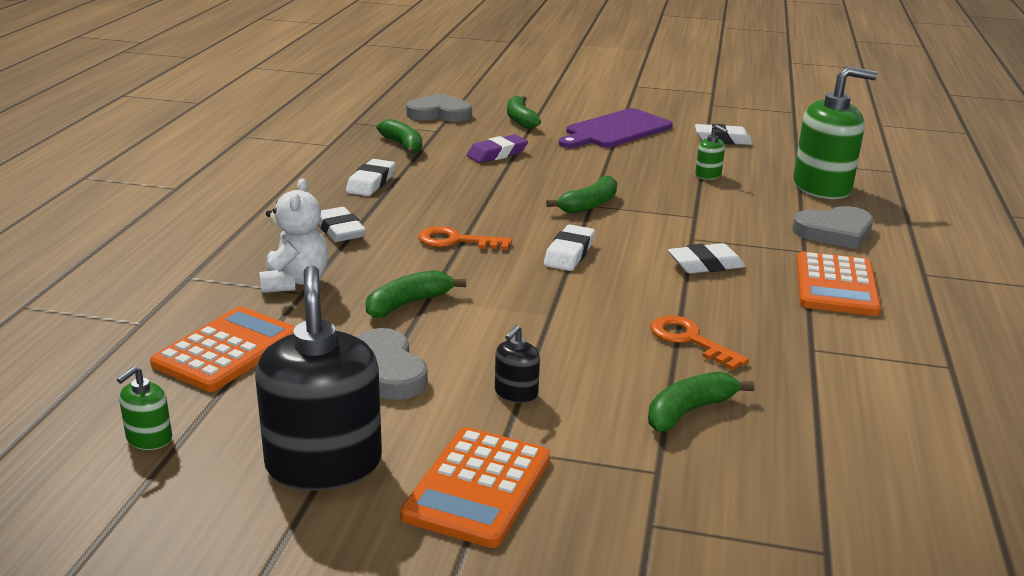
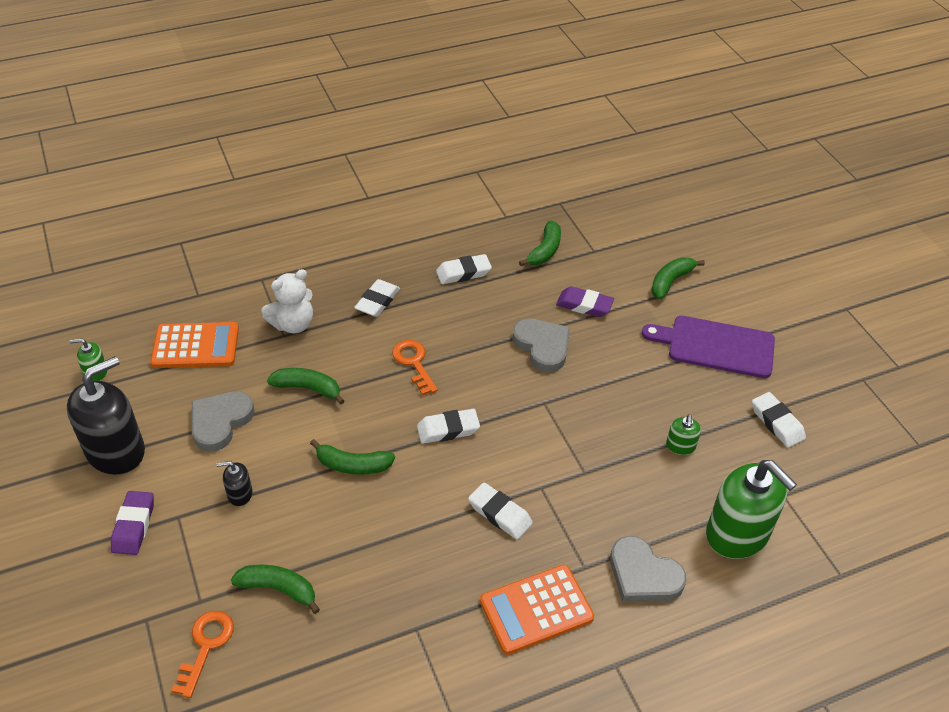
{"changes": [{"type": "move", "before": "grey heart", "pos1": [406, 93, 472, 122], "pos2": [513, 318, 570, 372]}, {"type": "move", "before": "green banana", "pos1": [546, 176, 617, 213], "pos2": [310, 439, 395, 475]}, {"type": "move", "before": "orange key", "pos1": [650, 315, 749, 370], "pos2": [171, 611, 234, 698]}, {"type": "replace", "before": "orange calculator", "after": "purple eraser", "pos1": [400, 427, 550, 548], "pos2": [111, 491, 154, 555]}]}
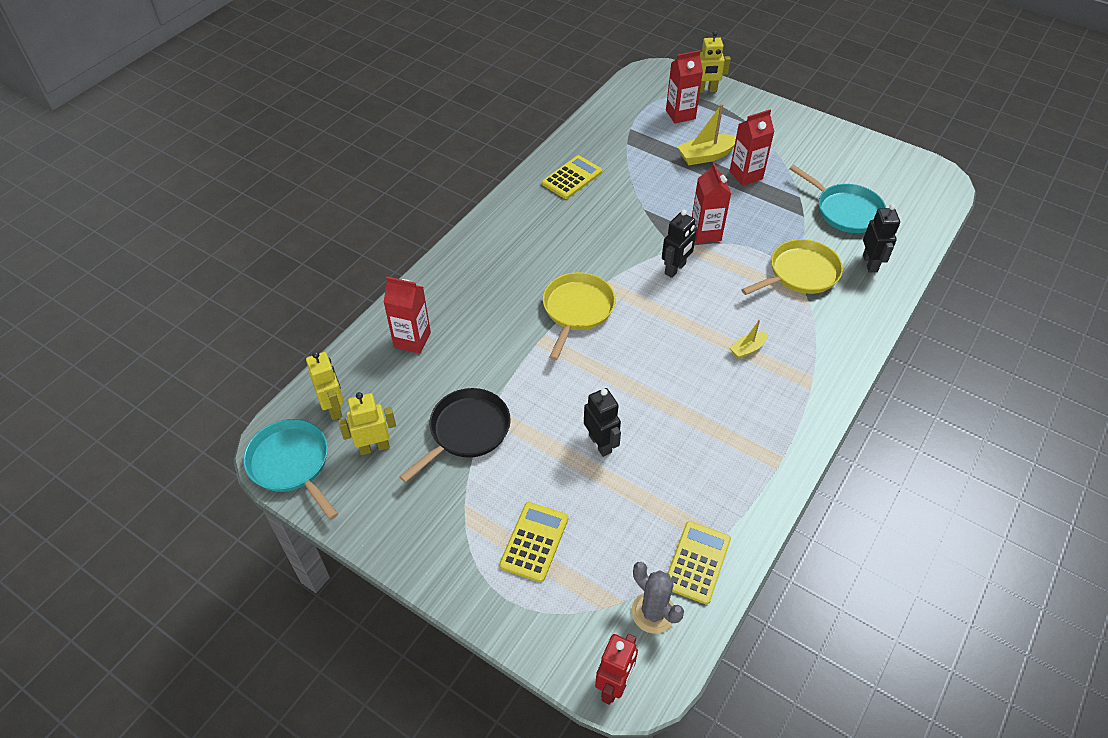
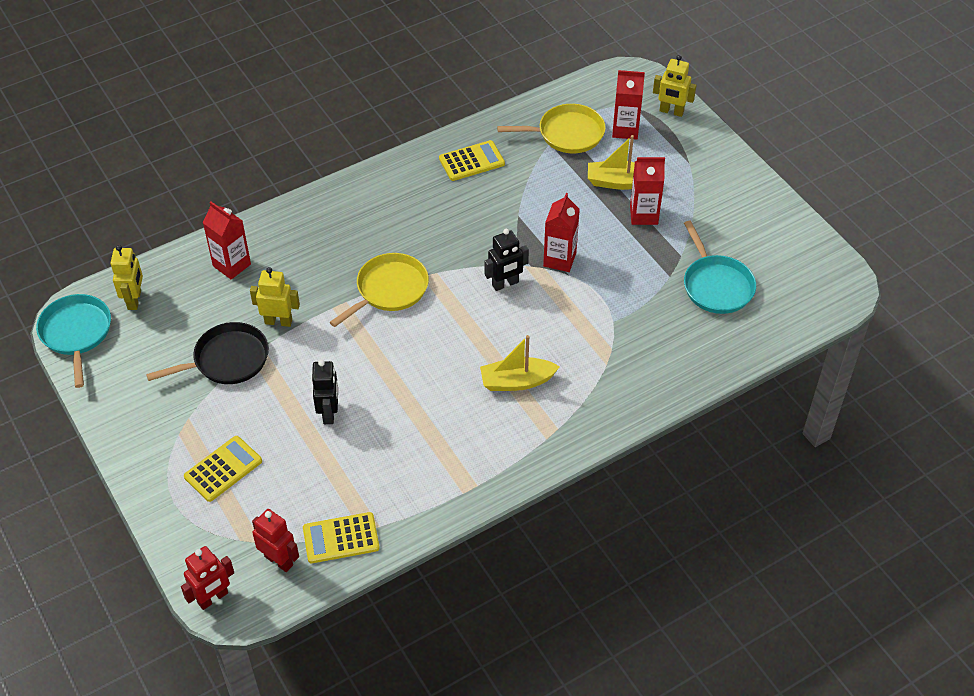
{"changes": [{"type": "delete", "before": "black robot", "pos1": [863, 204, 900, 272]}, {"type": "move", "before": "yellow robot", "pos1": [338, 392, 396, 455], "pos2": [250, 267, 300, 327]}, {"type": "move", "before": "yellow pan", "pos1": [741, 239, 843, 295], "pos2": [497, 104, 605, 153]}, {"type": "replace", "before": "grey cactus", "after": "red robot", "pos1": [631, 562, 684, 634], "pos2": [252, 509, 299, 572]}, {"type": "rotate", "before": "yellow calculator", "pos1": [667, 521, 731, 605], "pos2": [303, 512, 380, 563], "turn": -150}, {"type": "resize", "before": "yellow boat", "pos1": [730, 320, 768, 359], "pos2": [480, 335, 560, 391], "scale": 1.75}]}
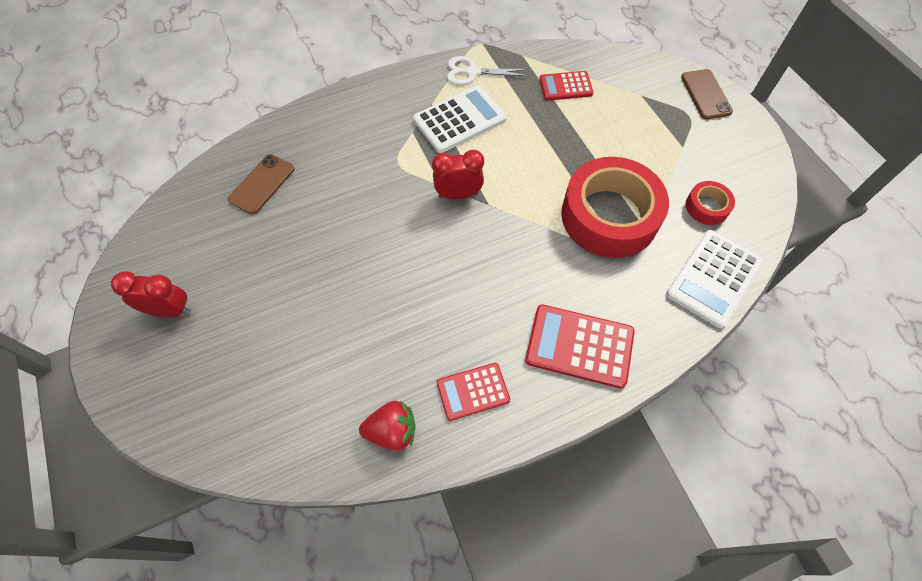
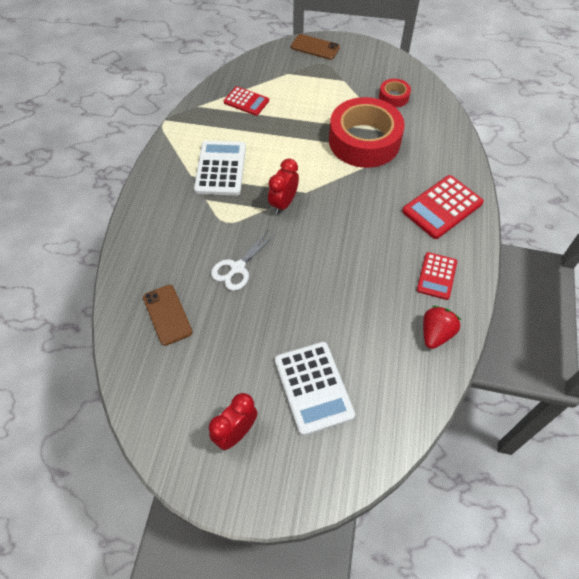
{"changes": [{"type": "move", "before": "white scissors", "pos1": [447, 56, 529, 85], "pos2": [211, 229, 276, 291]}, {"type": "move", "before": "white calculator", "pos1": [666, 230, 763, 328], "pos2": [275, 342, 355, 436]}, {"type": "rotate", "before": "red calculator", "pos1": [539, 71, 594, 101], "pos2": [224, 86, 269, 116], "turn": -90}]}
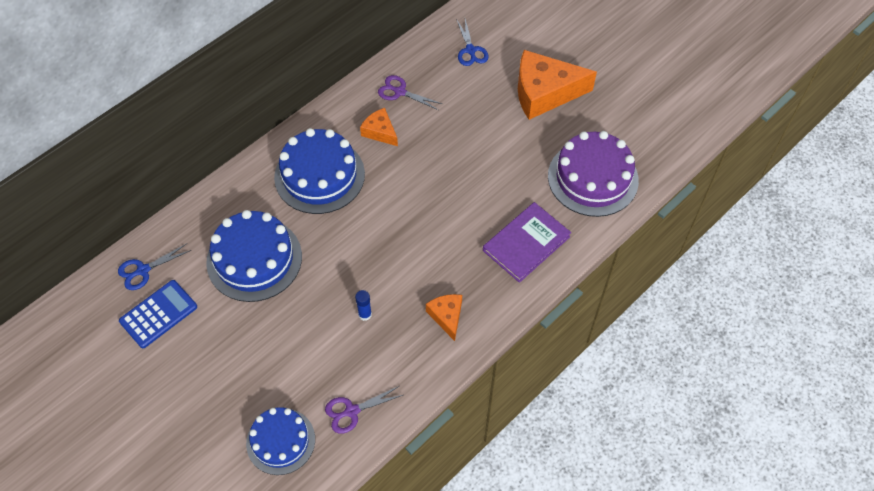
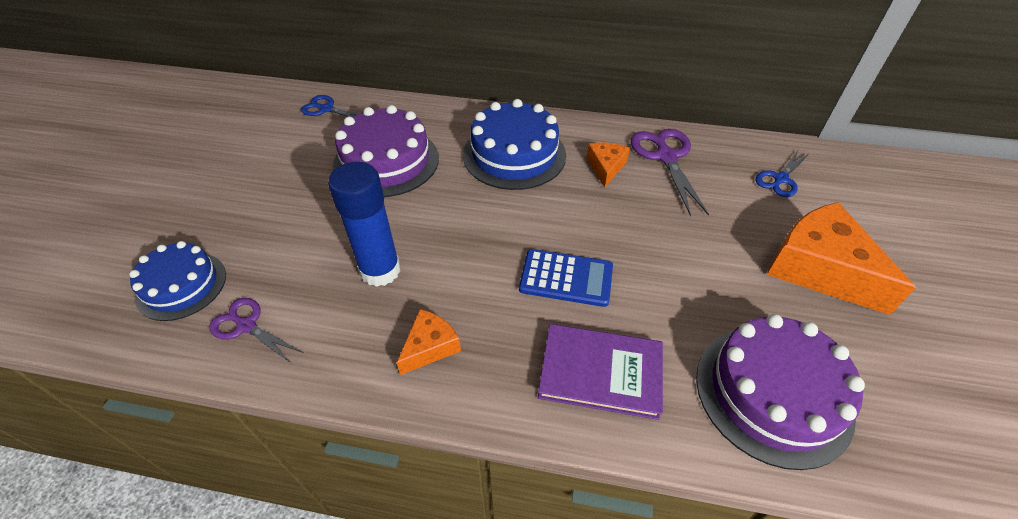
{"changes": [{"type": "move", "before": "blue calculator", "pos1": [119, 280, 197, 348], "pos2": [519, 249, 613, 307]}, {"type": "recolor", "before": "blue cake", "after": "purple cake", "pos1": [206, 210, 302, 302], "pos2": [333, 105, 439, 197]}, {"type": "resize", "before": "blue glue stick", "pos1": [355, 290, 372, 321], "pos2": [328, 162, 401, 287], "scale": 2.34}, {"type": "resize", "before": "purple scissors", "pos1": [378, 75, 442, 110], "pos2": [631, 129, 709, 216], "scale": 1.59}]}
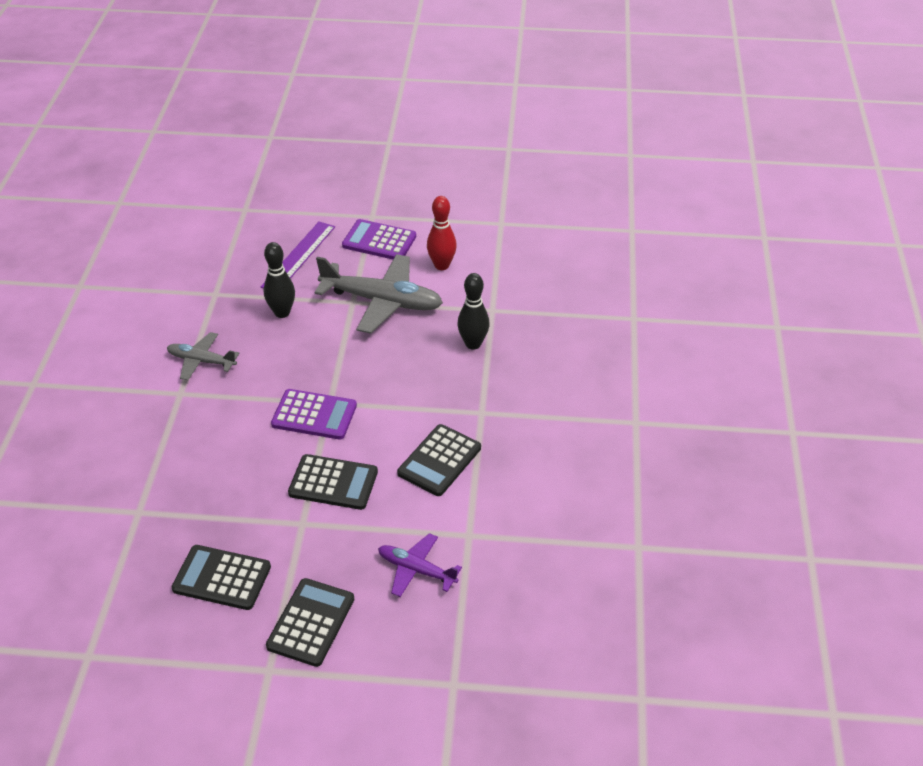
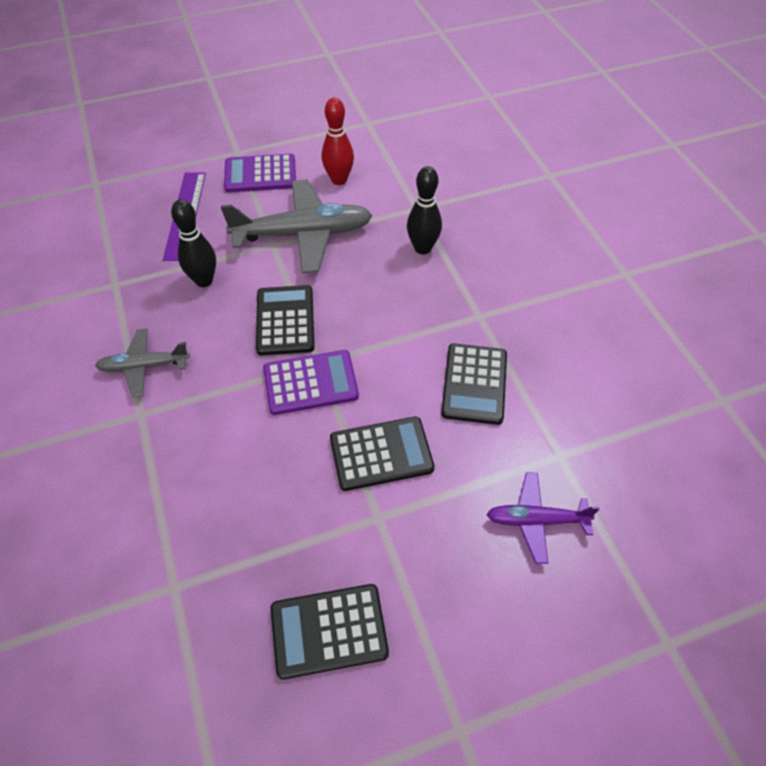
{"changes": [{"type": "move", "before": "black calculator", "pos1": [266, 578, 354, 667], "pos2": [256, 285, 315, 356]}]}
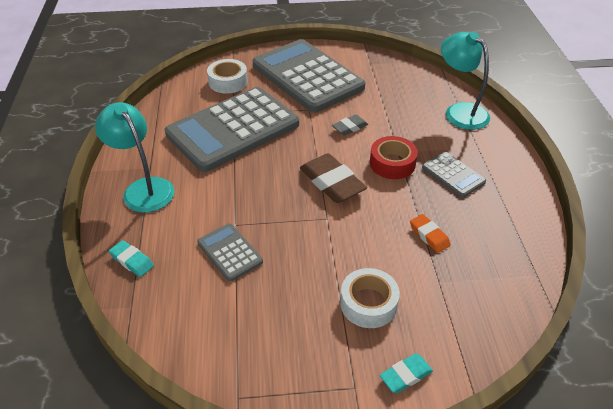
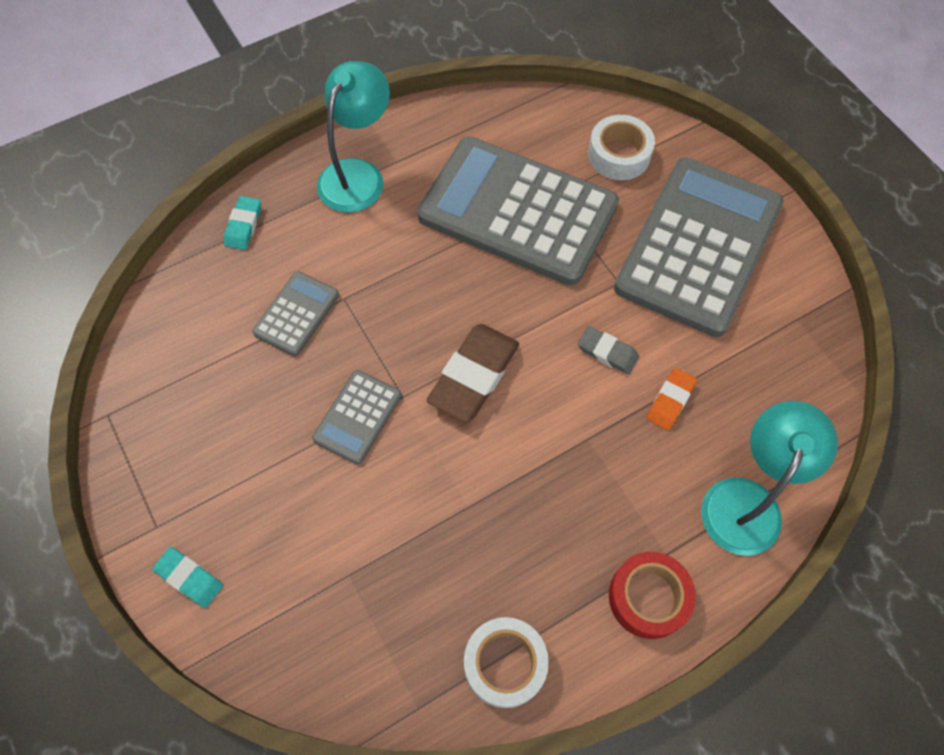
{"changes": [{"type": "move", "before": "white tape", "pos1": [340, 268, 400, 328], "pos2": [464, 617, 549, 708]}, {"type": "move", "before": "red tape", "pos1": [370, 136, 418, 179], "pos2": [609, 552, 696, 639]}, {"type": "move", "before": "orange eraser", "pos1": [410, 214, 451, 253], "pos2": [646, 368, 697, 430]}, {"type": "move", "before": "grey calculator", "pos1": [422, 152, 486, 198], "pos2": [312, 370, 402, 465]}]}
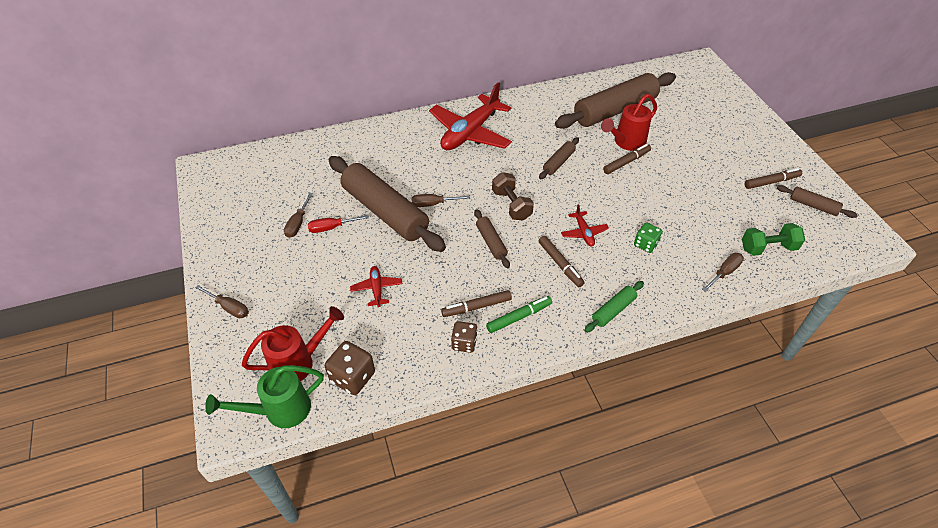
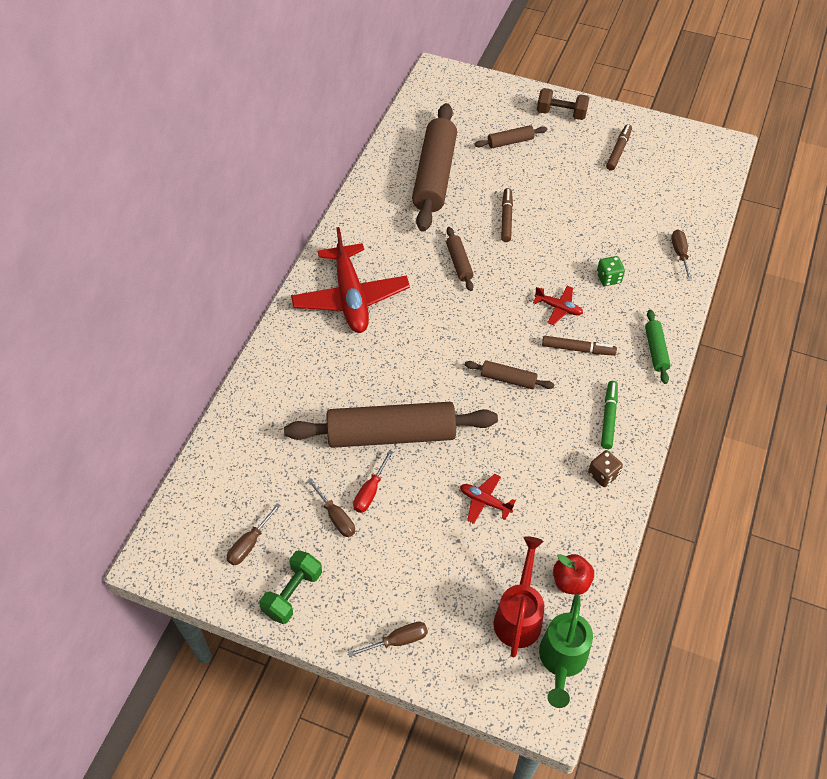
{"changes": [{"type": "delete", "before": "brown marker", "pos1": [441, 290, 512, 317]}, {"type": "delete", "before": "red watering can", "pos1": [601, 94, 657, 151]}, {"type": "move", "before": "brown screwdriver", "pos1": [411, 194, 470, 207], "pos2": [227, 503, 281, 565]}, {"type": "move", "before": "brown dumbbell", "pos1": [492, 172, 534, 221], "pos2": [537, 88, 589, 120]}, {"type": "move", "before": "green dumbbell", "pos1": [742, 223, 805, 256], "pos2": [259, 550, 322, 624]}, {"type": "move", "before": "brown rolling pin", "pos1": [777, 185, 857, 218], "pos2": [474, 125, 547, 148]}, {"type": "replace", "before": "brown dice", "after": "red apple", "pos1": [325, 341, 375, 395], "pos2": [553, 554, 594, 595]}]}
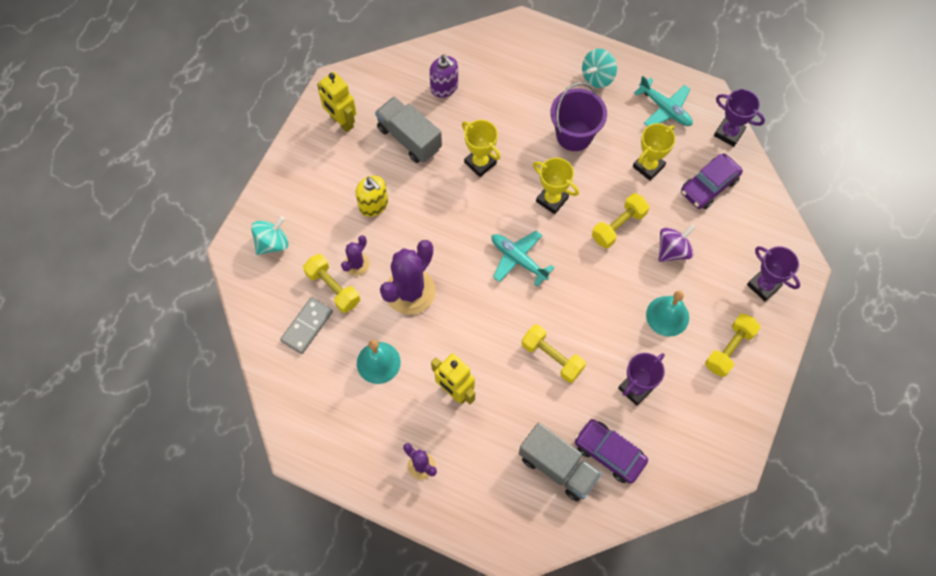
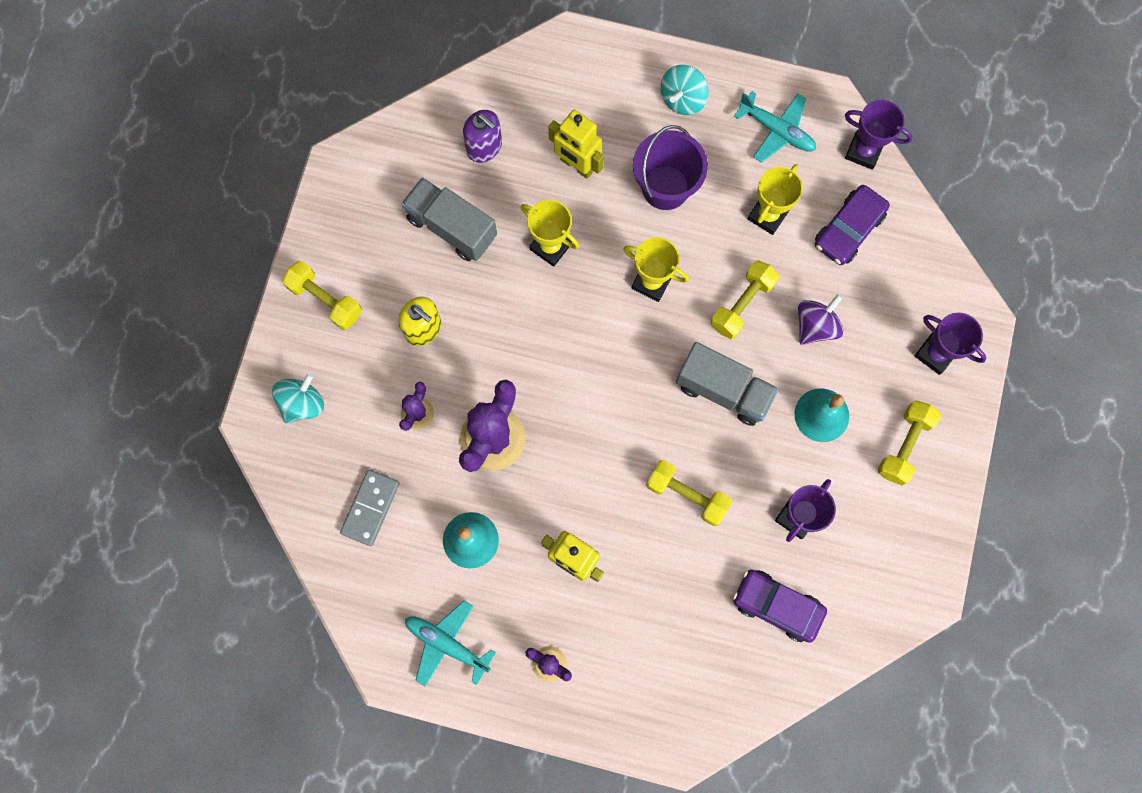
{"changes": [{"type": "move", "before": "yellow dumbbell", "pos1": [303, 254, 360, 313], "pos2": [282, 261, 362, 330]}, {"type": "move", "before": "yellow robot", "pos1": [317, 72, 356, 132], "pos2": [548, 109, 604, 179]}, {"type": "move", "before": "turquoise plane", "pos1": [492, 231, 555, 287], "pos2": [405, 601, 496, 686]}, {"type": "move", "before": "grey truck", "pos1": [519, 423, 602, 501], "pos2": [676, 342, 779, 426]}]}
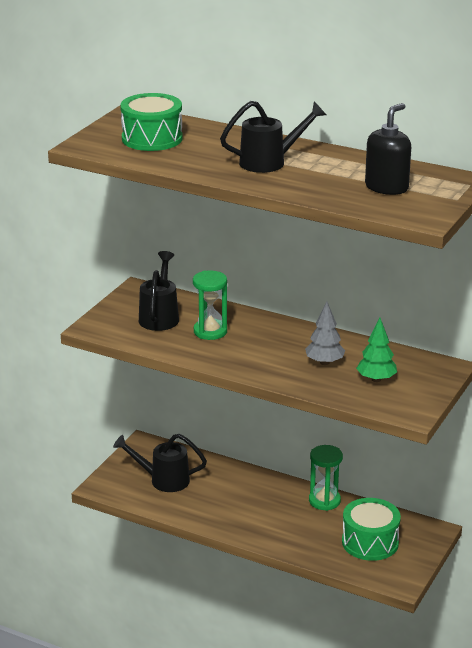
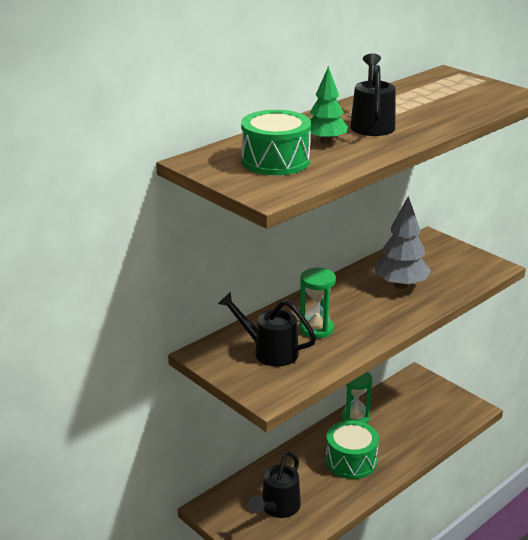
{"changes": [{"type": "delete", "before": "black soap dispenser", "pos1": [365, 103, 411, 195]}, {"type": "move", "before": "green drum", "pos1": [342, 498, 401, 561], "pos2": [325, 420, 379, 479]}, {"type": "move", "before": "green tree", "pos1": [356, 318, 397, 382], "pos2": [310, 66, 348, 144]}, {"type": "resize", "before": "grey tree", "pos1": [305, 301, 345, 365], "pos2": [375, 196, 431, 289], "scale": 1.54}]}
